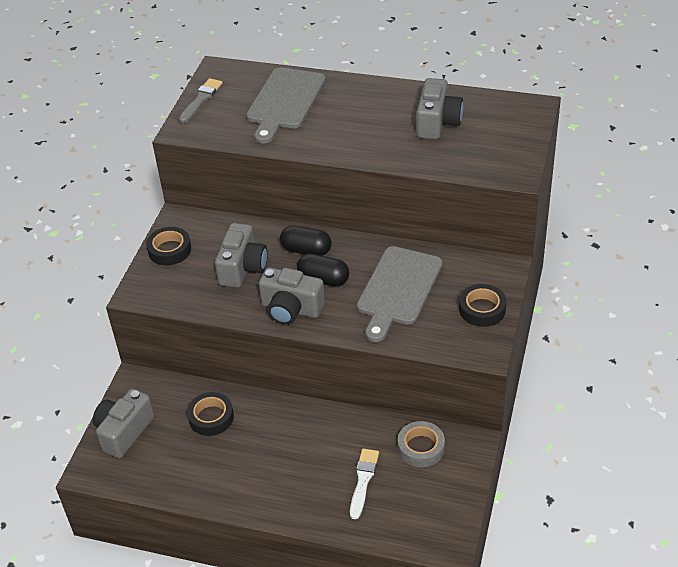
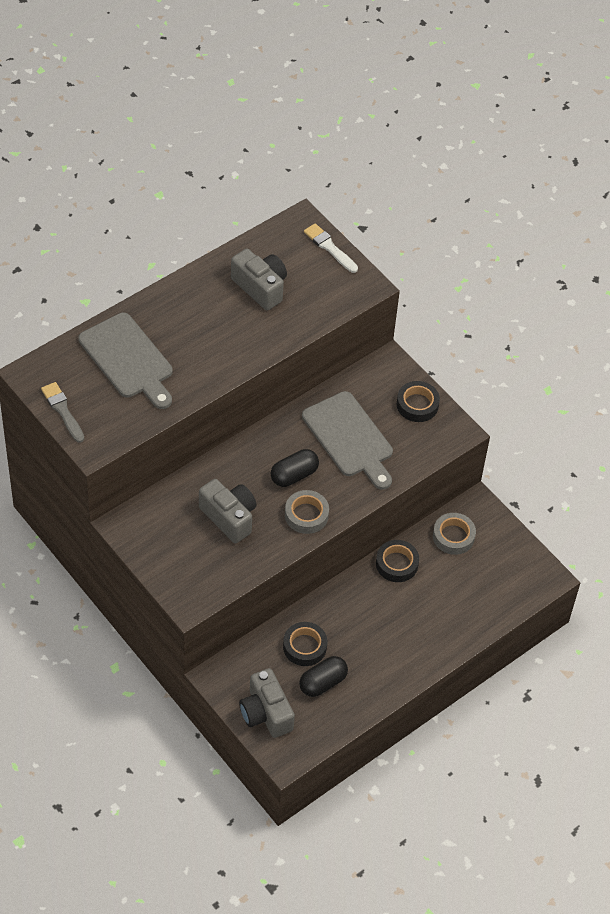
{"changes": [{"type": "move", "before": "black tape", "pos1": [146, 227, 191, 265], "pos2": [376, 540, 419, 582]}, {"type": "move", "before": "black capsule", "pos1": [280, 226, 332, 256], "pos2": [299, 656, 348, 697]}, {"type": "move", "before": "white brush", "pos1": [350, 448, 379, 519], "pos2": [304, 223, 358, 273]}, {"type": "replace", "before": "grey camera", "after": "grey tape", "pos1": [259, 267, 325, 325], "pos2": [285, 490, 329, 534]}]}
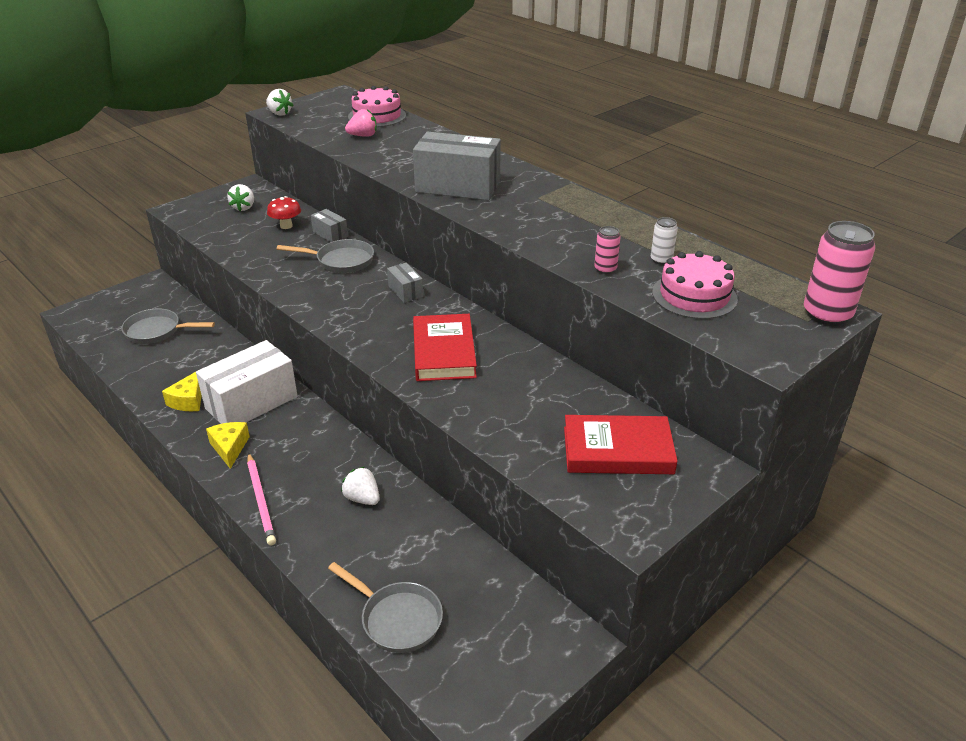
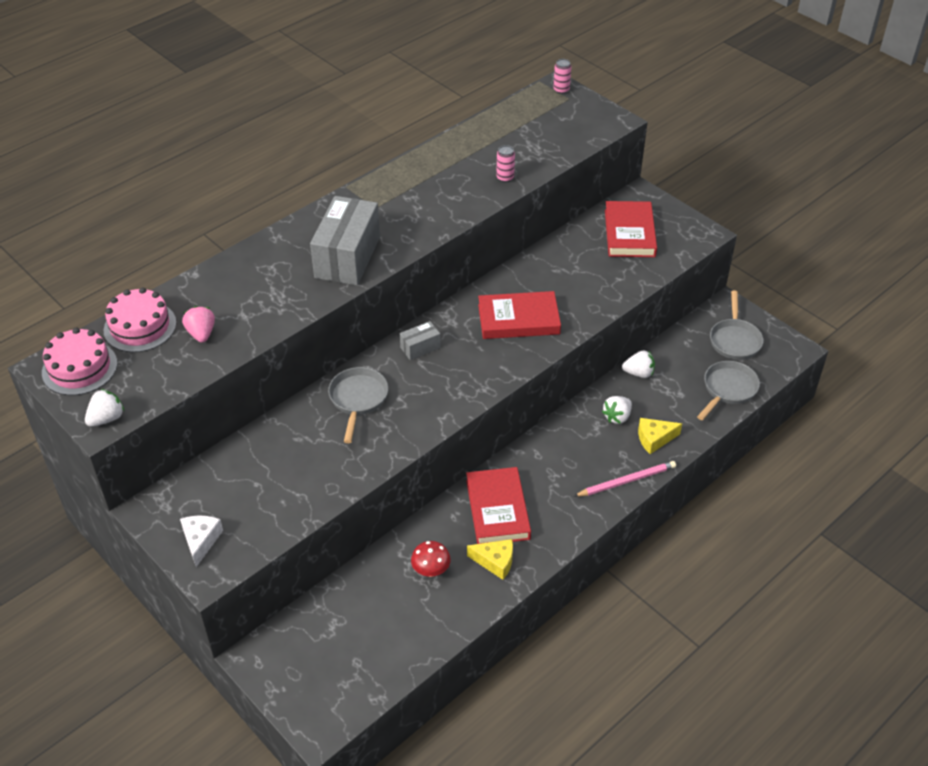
{"changes": [{"type": "delete", "before": "grey box", "pos1": [311, 209, 348, 242]}, {"type": "delete", "before": "white can", "pos1": [651, 217, 678, 265]}, {"type": "insert", "after": "white cheese", "pos2": [180, 516, 223, 567]}, {"type": "move", "before": "grey pan", "pos1": [121, 308, 215, 344], "pos2": [710, 290, 763, 360]}, {"type": "move", "before": "yellow cheese", "pos1": [206, 422, 250, 469], "pos2": [638, 418, 682, 454]}, {"type": "move", "before": "white strawberry", "pos1": [227, 184, 254, 211], "pos2": [622, 350, 655, 378]}, {"type": "move", "before": "red mushroom", "pos1": [267, 196, 301, 229], "pos2": [411, 541, 451, 577]}, {"type": "move", "before": "pink cake", "pos1": [652, 251, 738, 319], "pos2": [42, 328, 117, 395]}, {"type": "replace", "before": "white box", "after": "red book", "pos1": [196, 340, 298, 424], "pos2": [466, 467, 531, 544]}, {"type": "resize", "before": "pink can", "pos1": [804, 221, 875, 326], "pos2": [553, 59, 571, 94], "scale": 0.5}]}
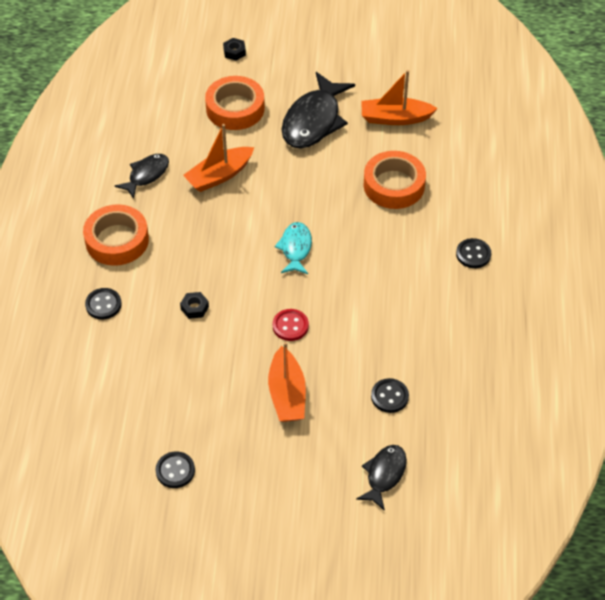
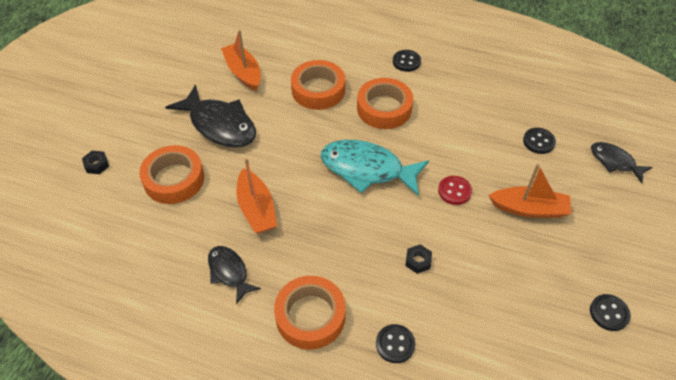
{"changes": [{"type": "insert", "after": "orange tape", "pos2": [357, 78, 413, 129]}, {"type": "rotate", "before": "orange boat", "pos1": [361, 70, 438, 125], "pos2": [221, 30, 261, 91], "turn": 135}, {"type": "resize", "before": "turquoise fish", "pos1": [275, 222, 312, 274], "pos2": [321, 140, 429, 196], "scale": 1.77}]}
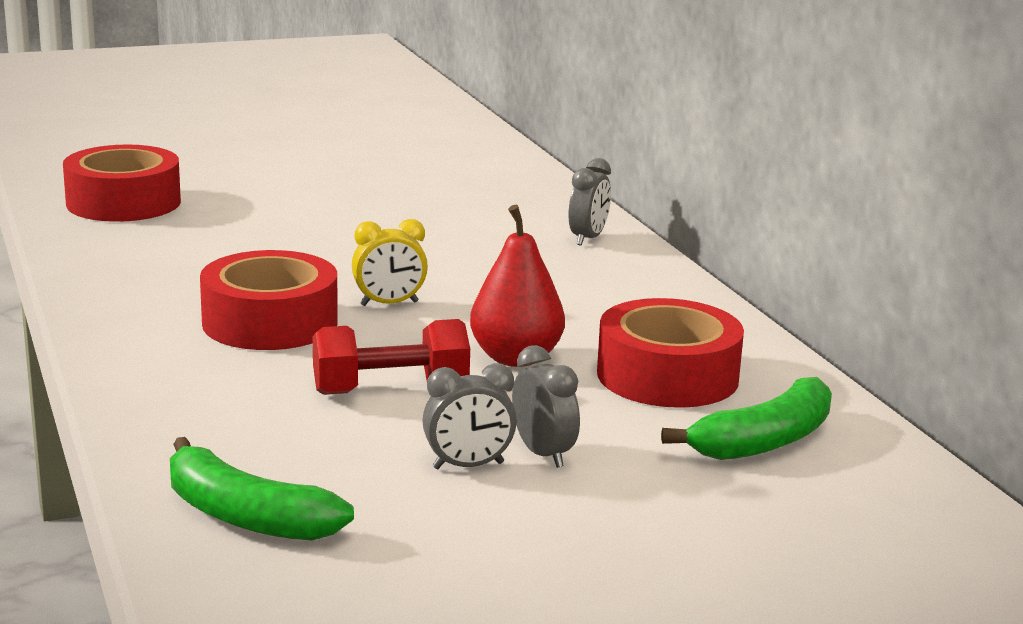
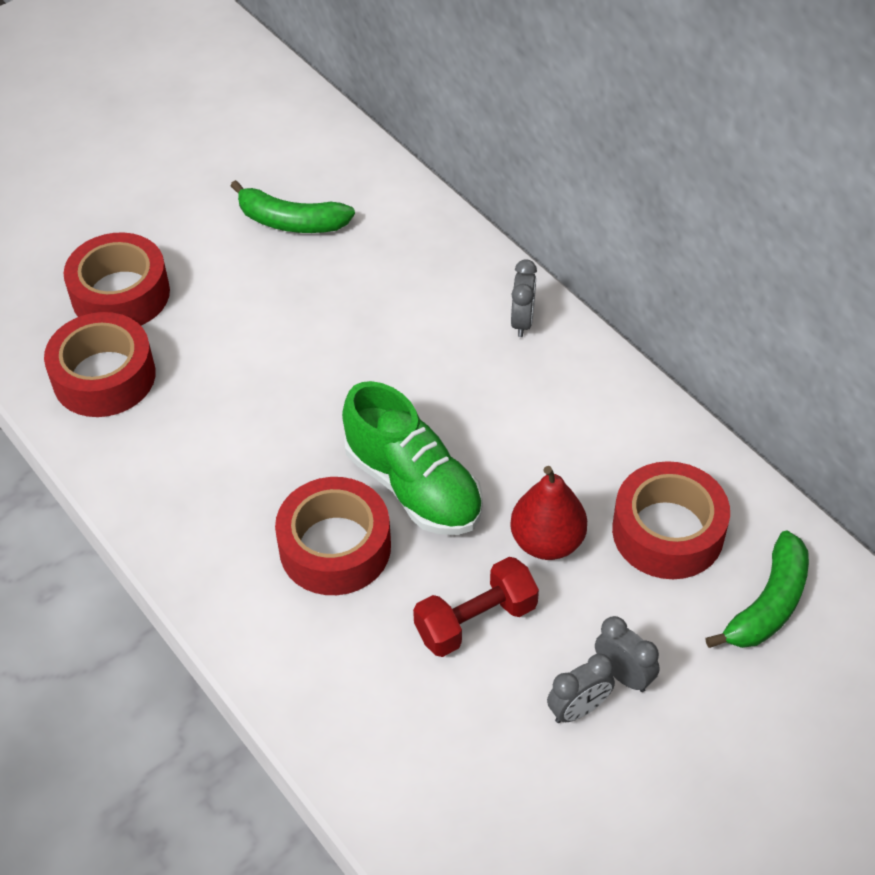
{"changes": [{"type": "insert", "after": "red tape", "pos2": [64, 232, 170, 326]}, {"type": "move", "before": "green banana", "pos1": [170, 437, 354, 541], "pos2": [231, 180, 355, 233]}, {"type": "replace", "before": "yellow clock", "after": "green shoe", "pos1": [352, 219, 428, 306], "pos2": [342, 381, 483, 535]}]}
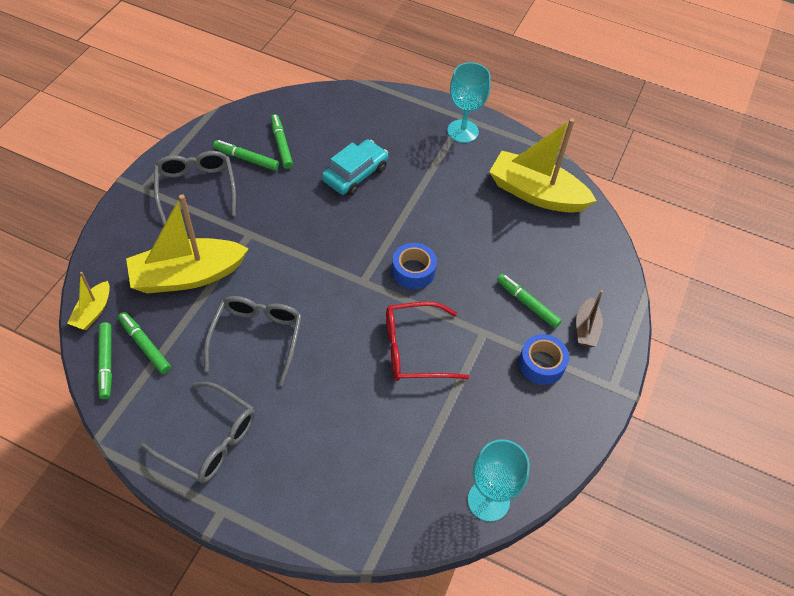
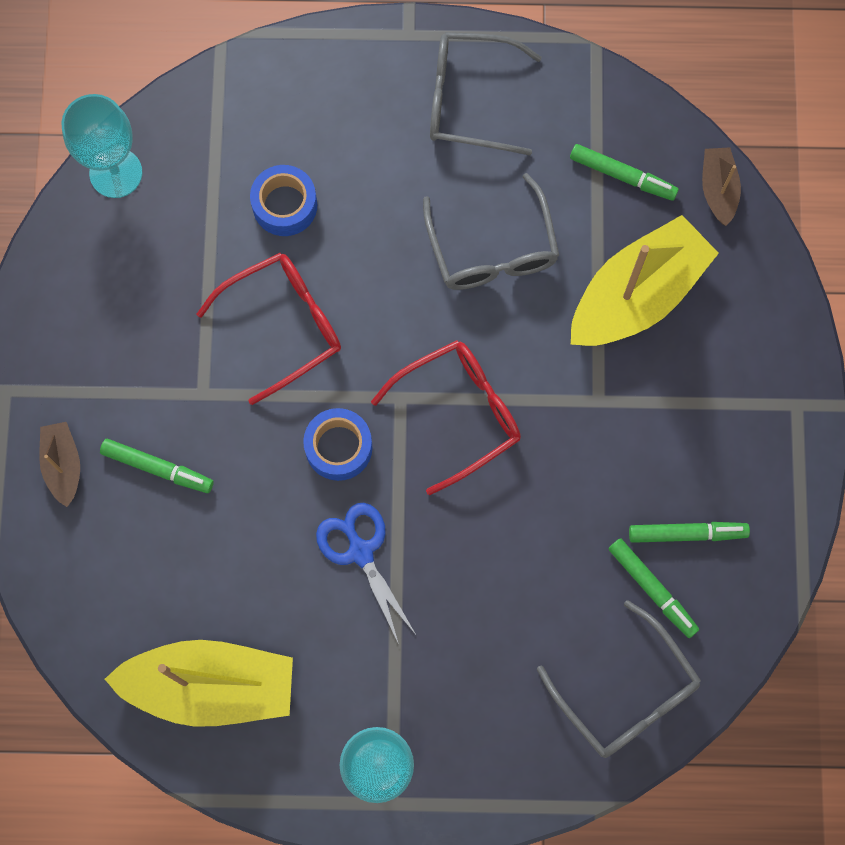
{"changes": [{"type": "delete", "before": "green marker", "pos1": [97, 322, 112, 399]}, {"type": "delete", "before": "turquoise car", "pos1": [322, 139, 388, 196]}, {"type": "insert", "after": "blue scissors", "pos2": [316, 503, 417, 644]}, {"type": "insert", "after": "red glasses", "pos2": [371, 340, 521, 495]}, {"type": "move", "before": "grey glasses", "pos1": [154, 151, 236, 225], "pos2": [537, 600, 701, 758]}, {"type": "move", "before": "blue tape", "pos1": [519, 334, 569, 385], "pos2": [250, 165, 317, 236]}, {"type": "recolor", "before": "yellow boat", "after": "brown boat", "pos1": [67, 272, 110, 330], "pos2": [702, 147, 741, 226]}]}
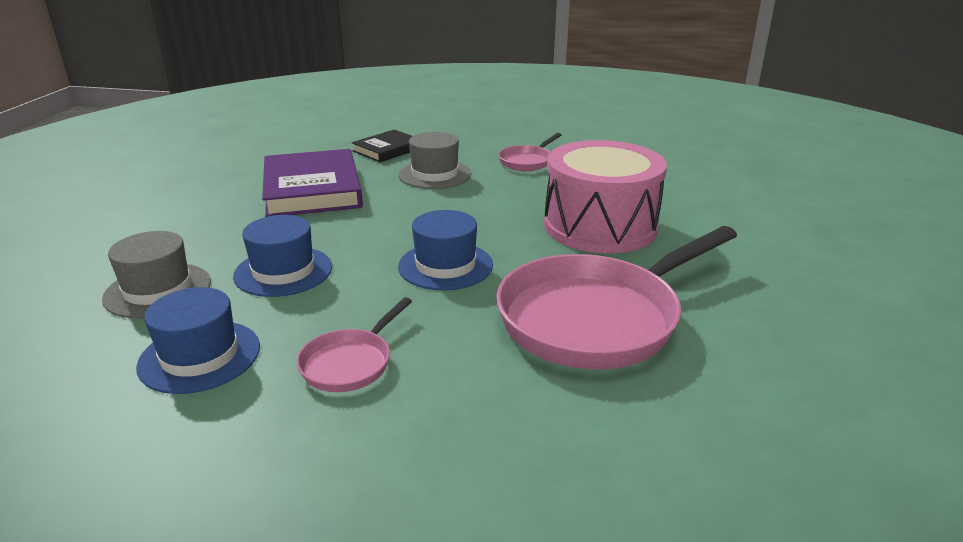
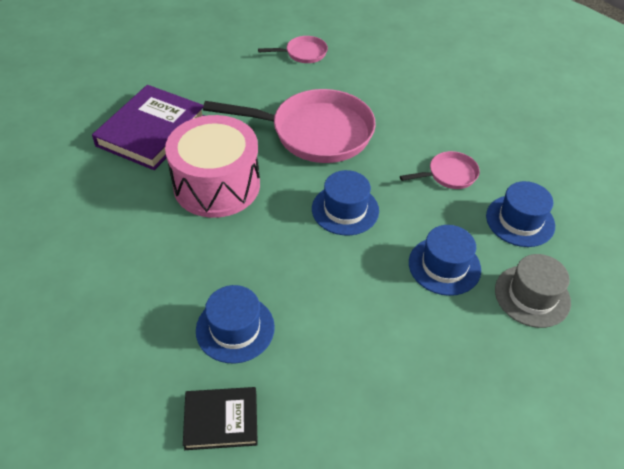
{"changes": [{"type": "move", "before": "purple book", "pos1": [262, 149, 363, 217], "pos2": [92, 85, 205, 170]}, {"type": "move", "before": "pink pan", "pos1": [498, 133, 562, 171], "pos2": [258, 36, 328, 63]}, {"type": "recolor", "before": "grey hat", "after": "blue hat", "pos1": [398, 132, 472, 189], "pos2": [196, 285, 275, 363]}]}
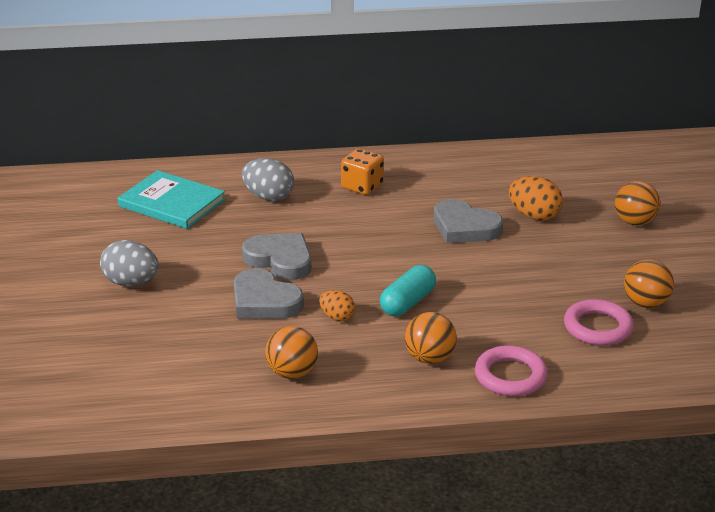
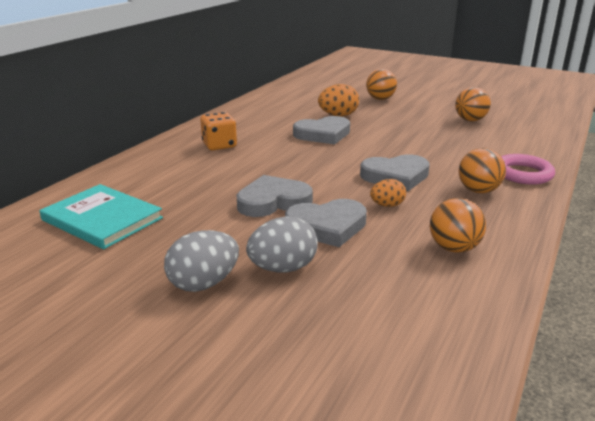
{"changes": [{"type": "delete", "before": "pink ring", "pos1": [564, 299, 634, 346]}, {"type": "move", "before": "grey egg", "pos1": [242, 158, 294, 201], "pos2": [246, 217, 318, 273]}, {"type": "replace", "before": "turquoise capsule", "after": "grey heart", "pos1": [380, 265, 436, 316], "pos2": [360, 154, 430, 191]}, {"type": "rotate", "before": "turquoise book", "pos1": [118, 170, 225, 229], "pos2": [39, 184, 163, 249], "turn": 60}]}
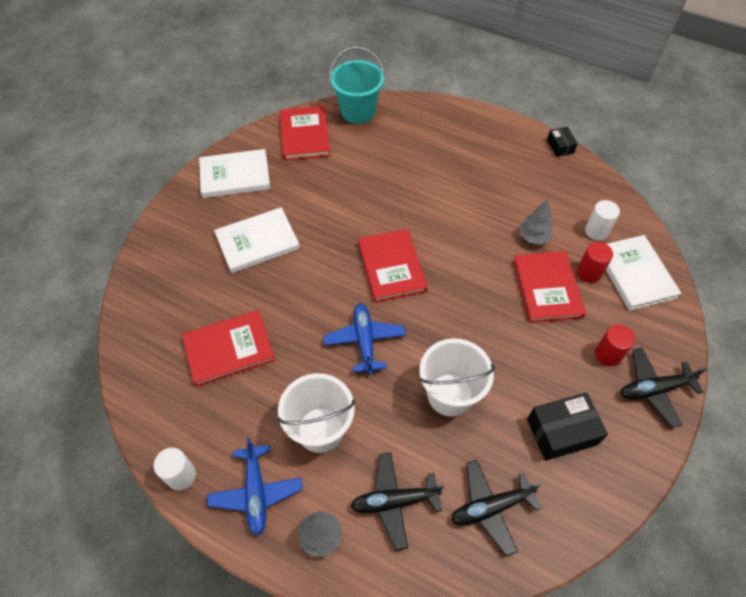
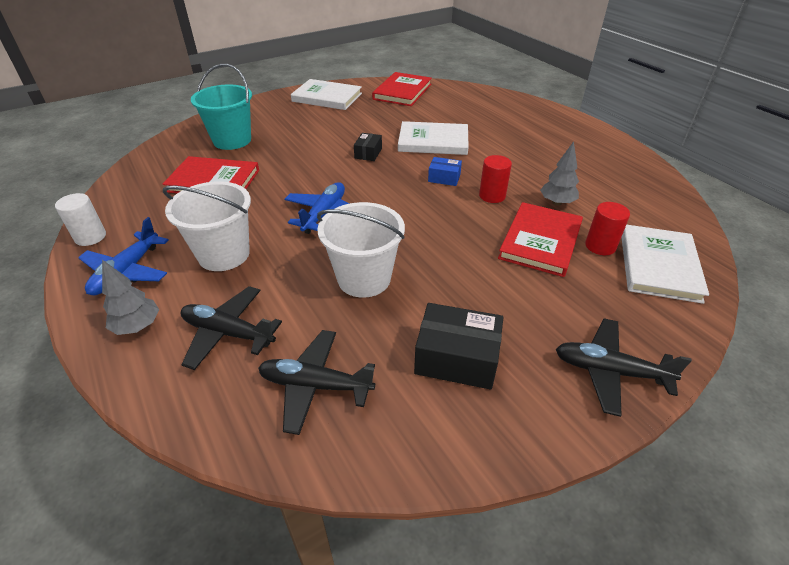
{"changes": [{"type": "delete", "before": "red book", "pos1": [358, 229, 428, 303]}, {"type": "delete", "before": "white cylinder", "pos1": [585, 200, 620, 241]}, {"type": "insert", "after": "blue box", "pos2": [428, 157, 462, 186]}, {"type": "move", "before": "white book", "pos1": [214, 207, 300, 273], "pos2": [398, 121, 469, 155]}, {"type": "move", "before": "turquoise bucket", "pos1": [330, 47, 385, 124], "pos2": [191, 64, 252, 150]}, {"type": "move", "before": "black box", "pos1": [547, 127, 578, 157], "pos2": [354, 133, 382, 161]}, {"type": "move", "before": "red cylinder", "pos1": [595, 325, 635, 366], "pos2": [479, 155, 512, 203]}]}
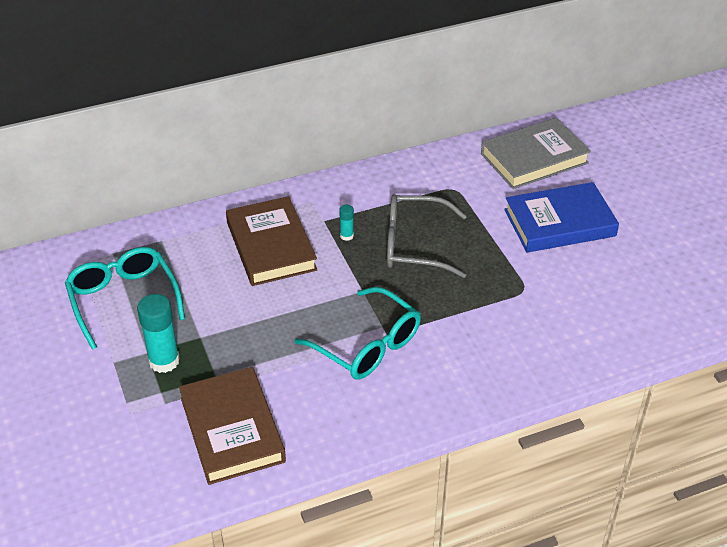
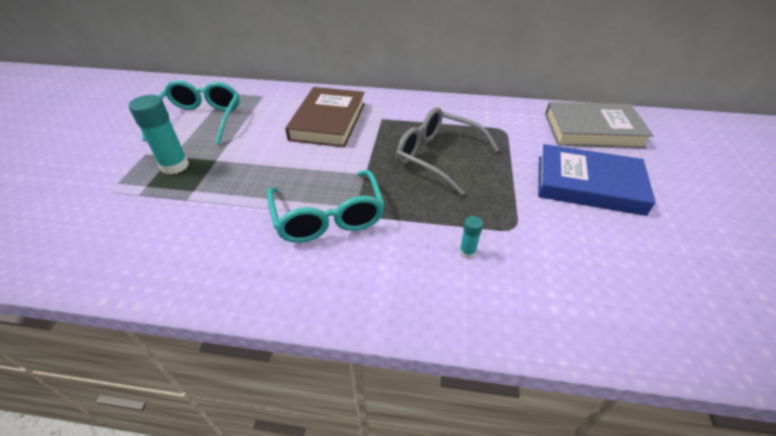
{"changes": [{"type": "delete", "before": "brown book", "pos1": [179, 367, 286, 485]}, {"type": "move", "before": "turquoise glue stick", "pos1": [339, 205, 354, 241], "pos2": [459, 216, 483, 258]}]}
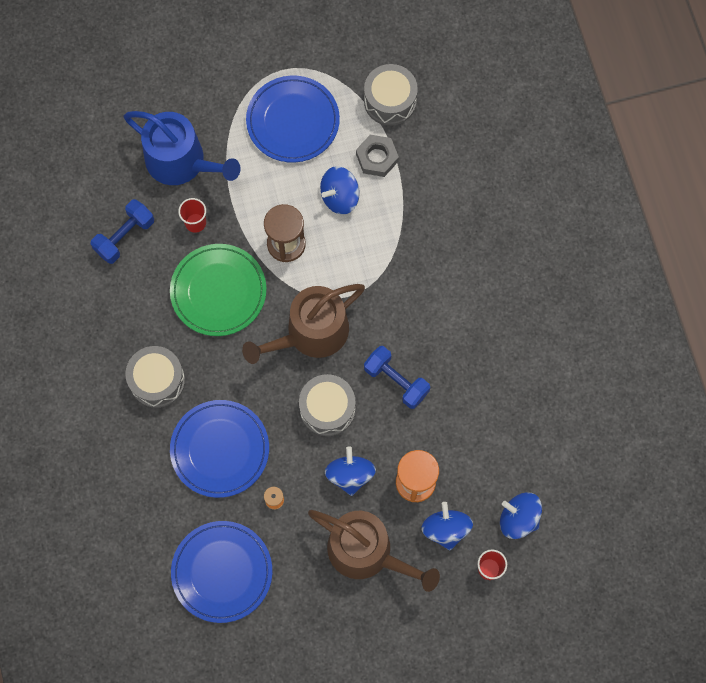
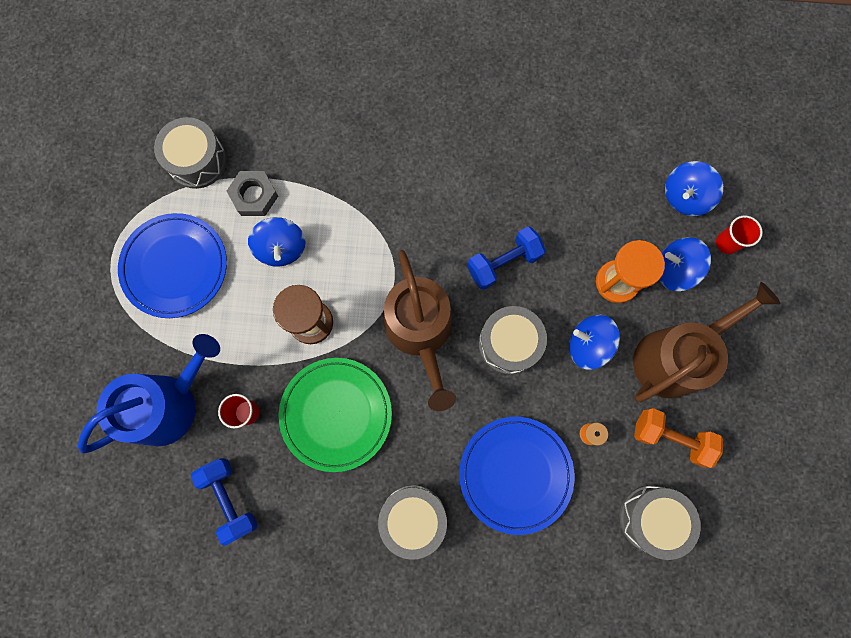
{"changes": [{"type": "insert", "after": "orange dumbbell", "pos2": [634, 408, 723, 468]}, {"type": "replace", "before": "blue plate", "after": "grey drum", "pos1": [171, 521, 272, 623], "pos2": [620, 485, 701, 560]}]}
